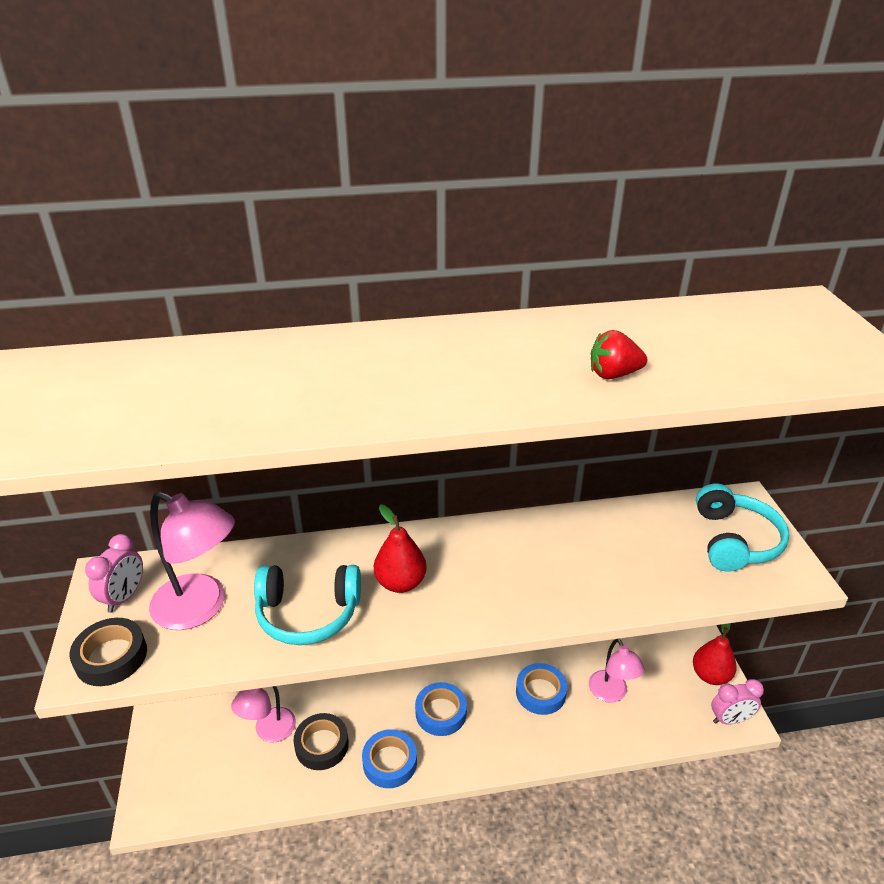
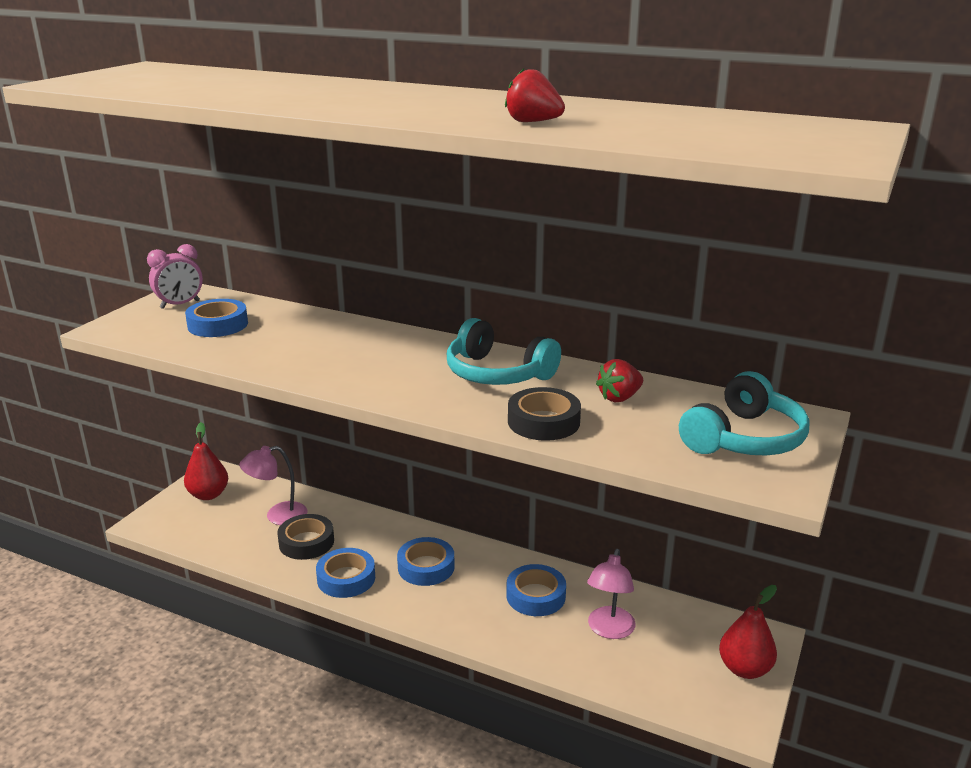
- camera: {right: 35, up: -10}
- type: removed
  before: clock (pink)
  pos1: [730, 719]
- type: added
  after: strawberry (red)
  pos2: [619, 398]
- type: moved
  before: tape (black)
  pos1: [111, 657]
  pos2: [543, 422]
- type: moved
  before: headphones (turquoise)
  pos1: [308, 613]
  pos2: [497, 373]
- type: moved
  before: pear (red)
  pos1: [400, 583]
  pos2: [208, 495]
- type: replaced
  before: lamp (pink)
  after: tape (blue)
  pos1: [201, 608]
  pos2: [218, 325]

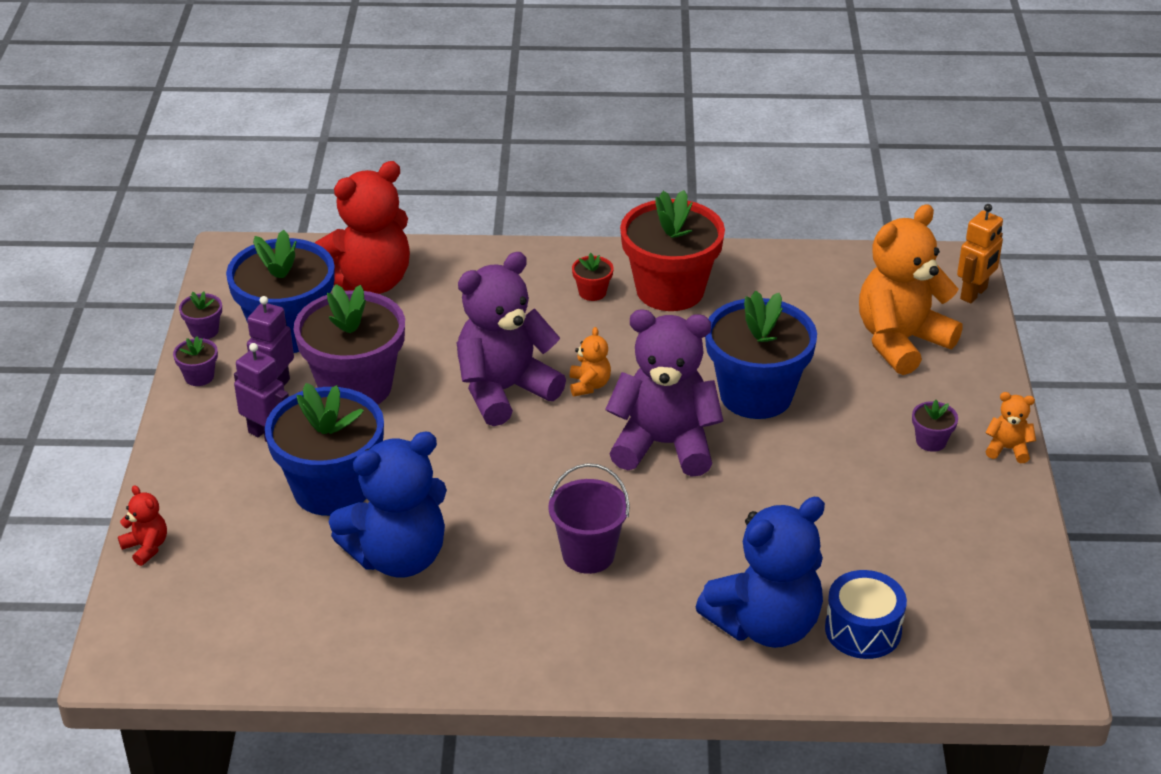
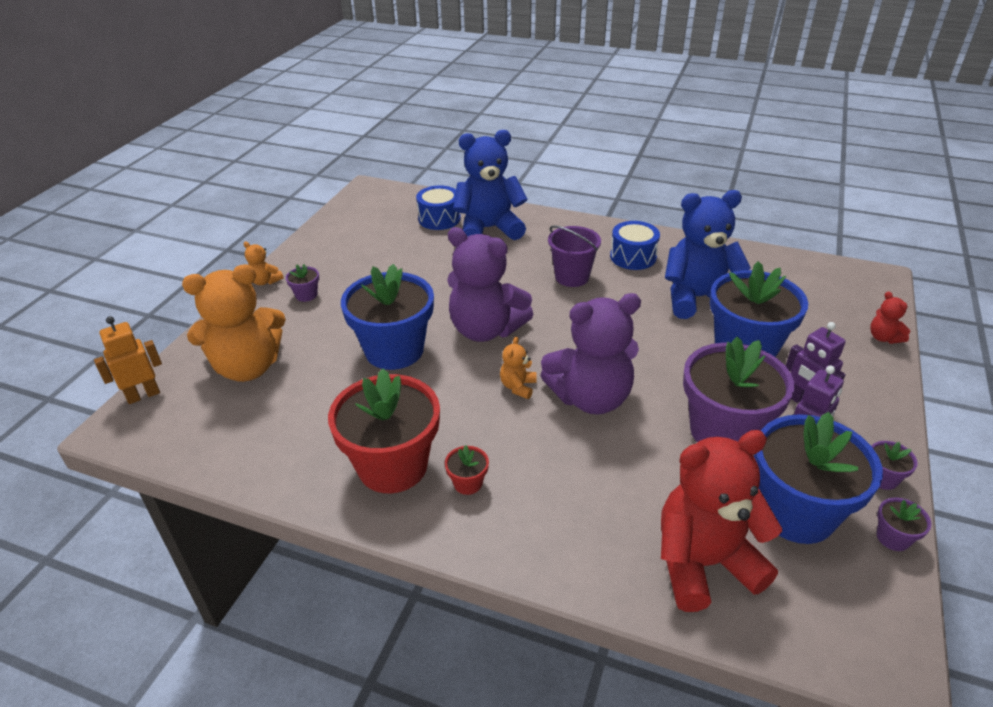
- camera: {right: -160, up: 0}
- type: added
  after: drum (blue)
  pos2: [633, 257]

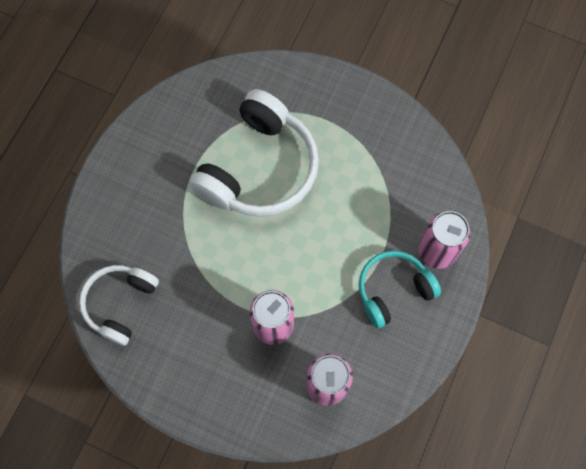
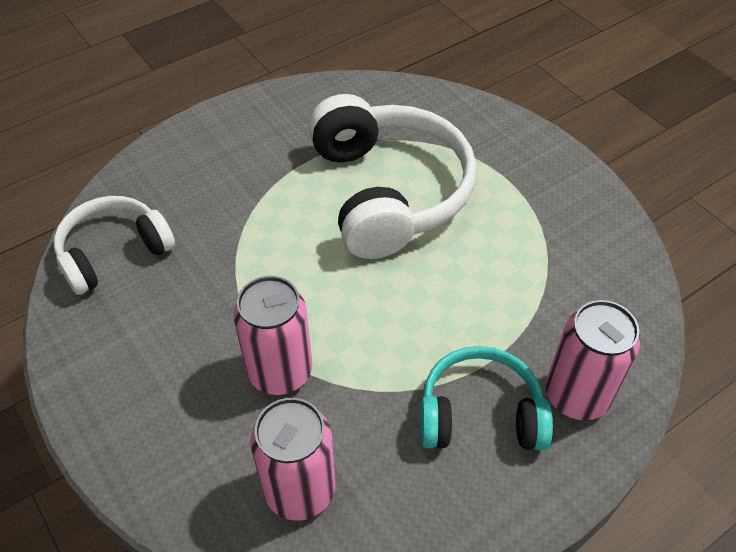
- camera: {right: 30, up: -20}
- type: turned
  before: headphones (white)
  pos1: [259, 168]
  pos2: [388, 192]
  turn: -75

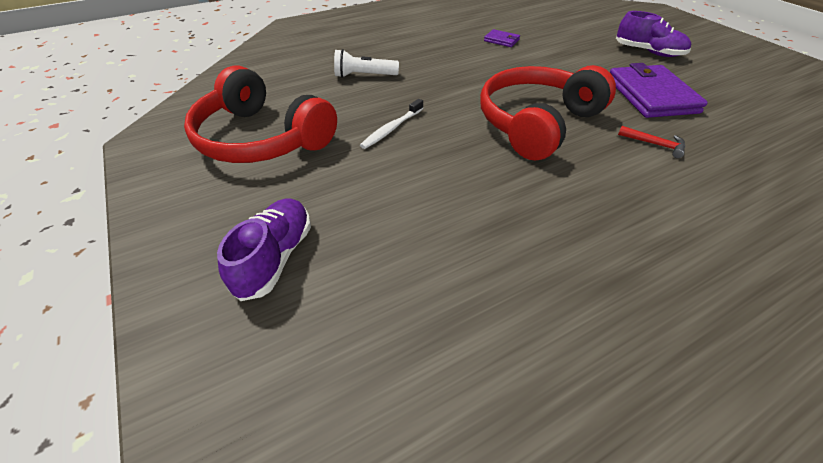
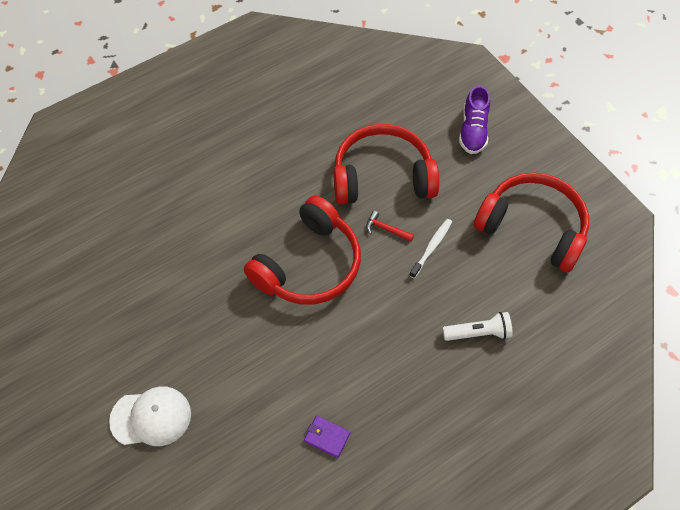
- camera: {right: 175, up: 15}
- type: removed
  before: wallet (purple)
  pos1: [651, 95]
- type: added
  after: headphones (red)
  pos2: [382, 176]
- type: moved
  before: hammer (red)
  pos1: [655, 144]
  pos2: [386, 229]
- type: replaced
  before: shoe (purple)
  after: cap (white)
  pos1: [648, 52]
  pos2: [151, 417]

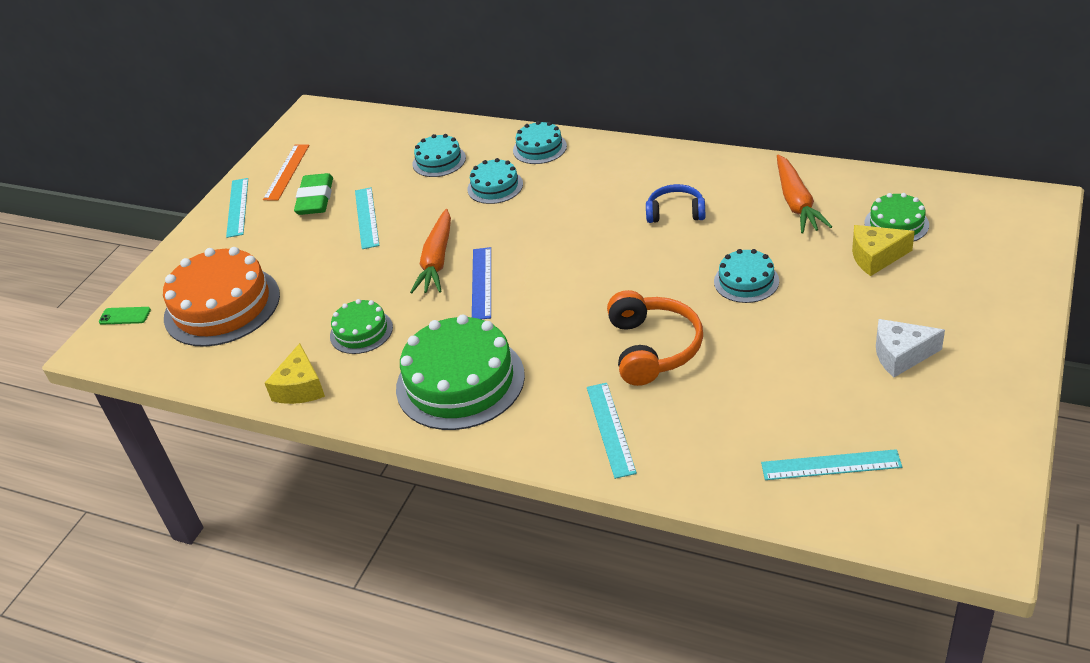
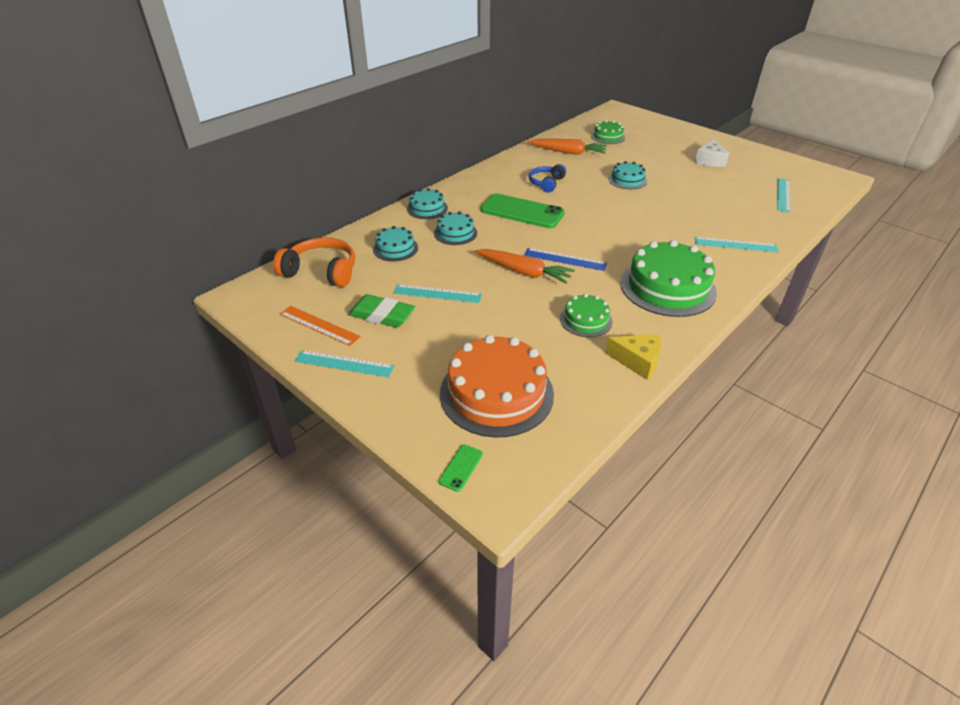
- camera: {right: -75, up: 0}
- type: removed
  before: cheese (yellow)
  pos1: [876, 257]
- type: added
  after: phone (green)
  pos2: [522, 212]
- type: moved
  before: headphones (orange)
  pos1: [653, 348]
  pos2: [321, 271]

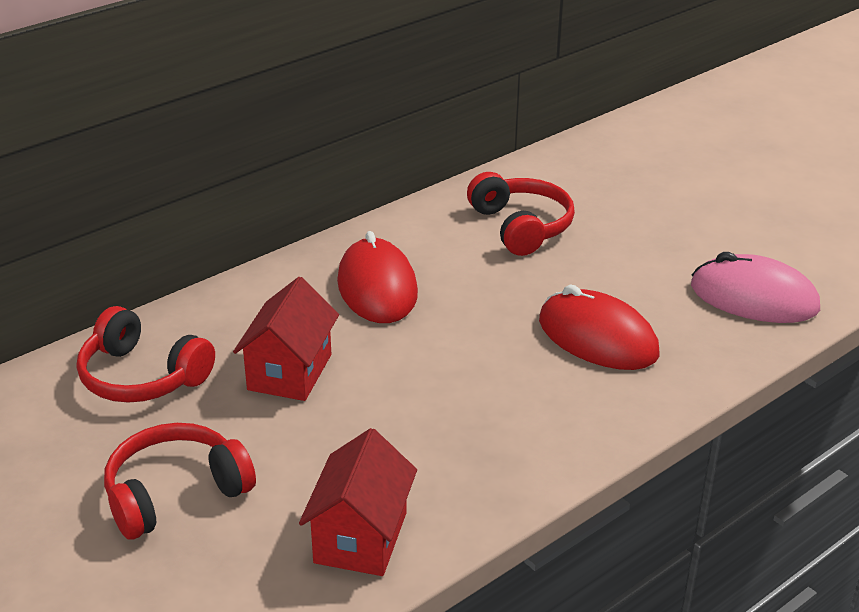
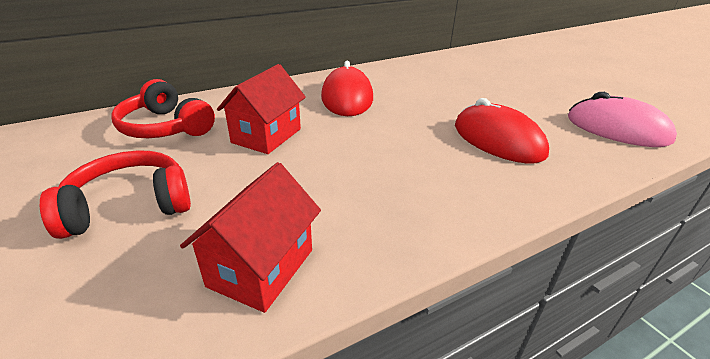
- camera: {right: 10, up: 0}
- type: removed
  before: headphones (red)
  pos1: [521, 227]

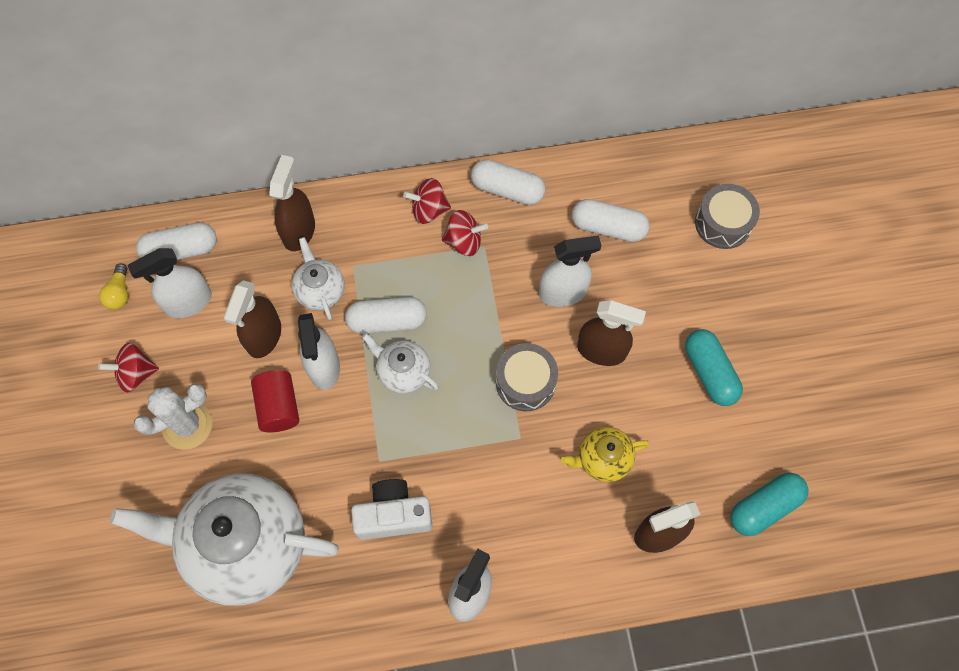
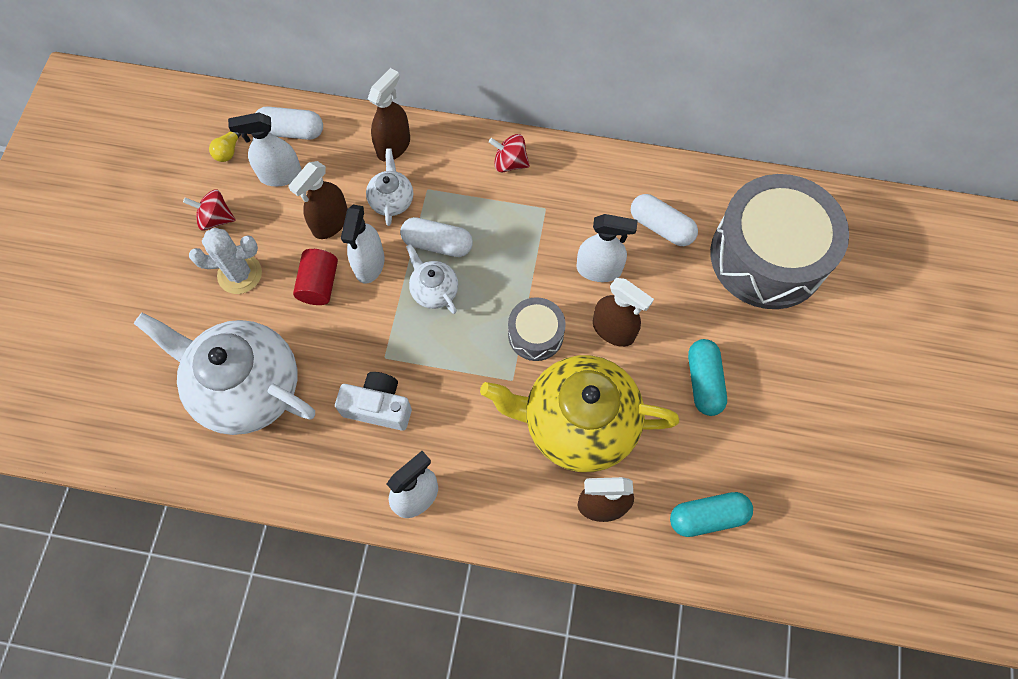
- camera: {right: 20, up: 0}
- type: removed
  before: spinning top (red)
  pos1: [464, 241]
- type: removed
  before: capsule (white)
  pos1: [507, 190]
- type: resized
  before: teapot (yellow)
  pos1: [603, 459]
  pos2: [577, 423]
  scale: 2.2
- type: resized
  before: drum (grey)
  pos1: [723, 223]
  pos2: [767, 256]
  scale: 2.14

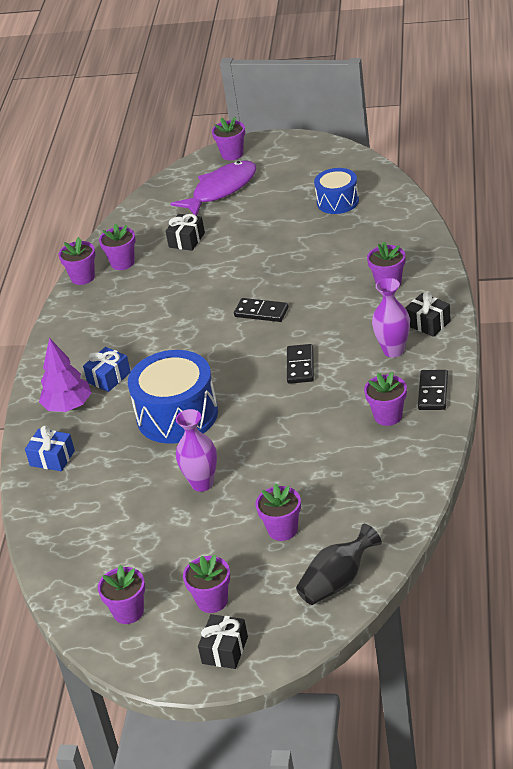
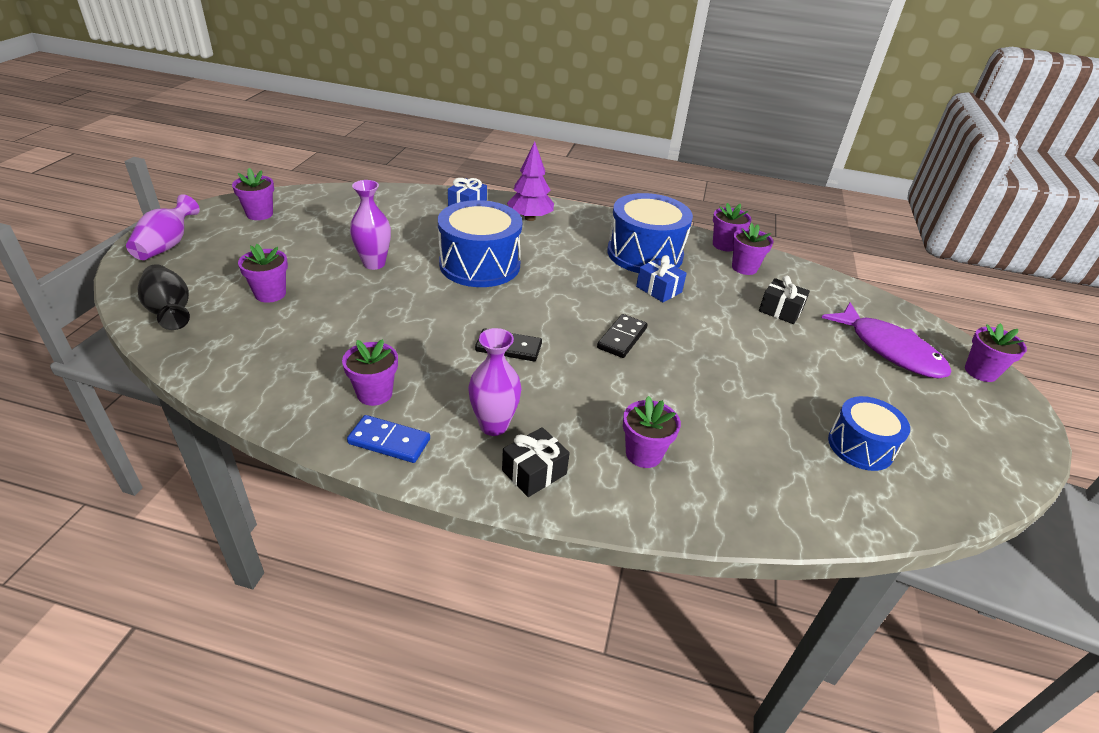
- camera: {right: 90, up: 0}
- type: removed
  before: flower pot (purple)
  pos1: [212, 601]
- type: added
  after: drum (blue)
  pos2: [645, 254]
- type: moved
  before: gift (blue)
  pos1: [109, 377]
  pos2: [659, 289]
- type: replaced
  before: gift (black)
  after: vase (purple)
  pos1: [225, 650]
  pos2: [167, 245]
- type: recoloured
  before: domino (black)
  after: domino (blue)
  pos1: [433, 392]
  pos2: [389, 441]

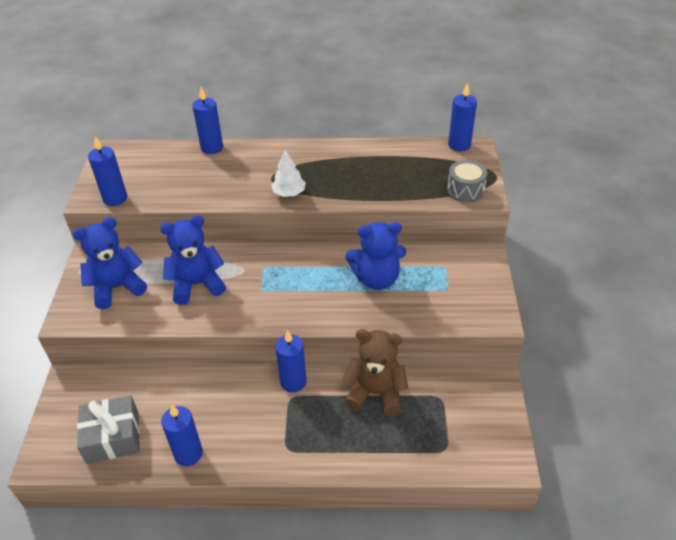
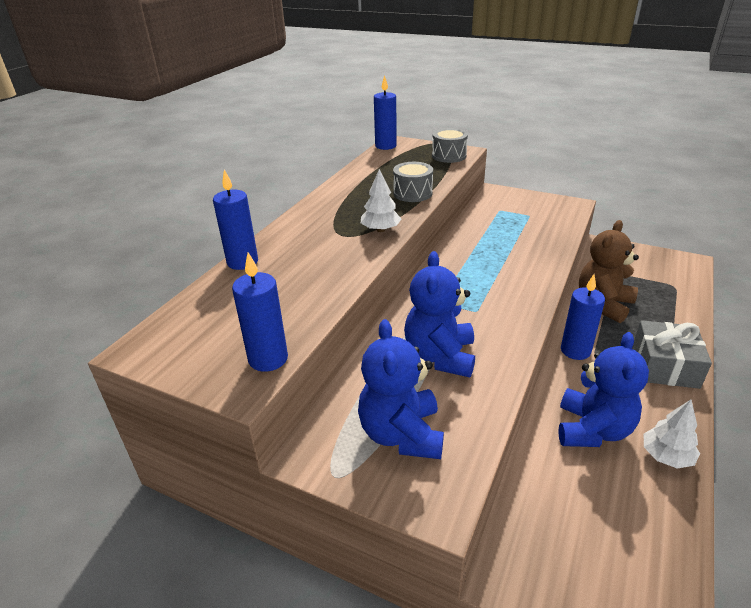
- camera: {right: -65, up: -10}
- type: added
  after: drum (grey)
  pos2: [412, 193]
- type: moved
  before: gift (grey)
  pos1: [113, 437]
  pos2: [664, 366]
- type: moved
  before: teddy bear (blue)
  pos1: [376, 279]
  pos2: [592, 429]
- type: replaced
  before: candle (blue)
  after: tree (white)
  pos1: [188, 454]
  pos2: [666, 456]

